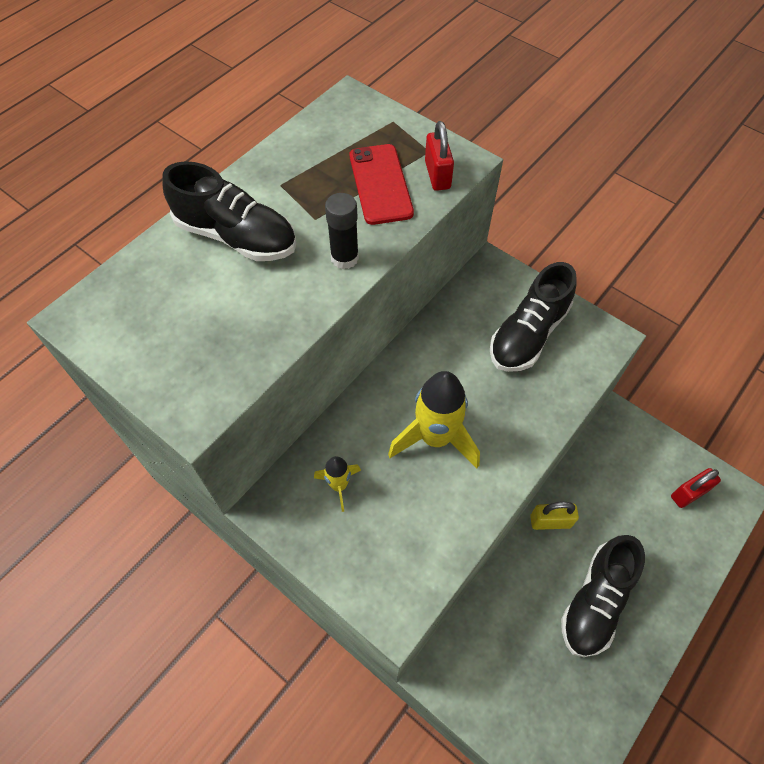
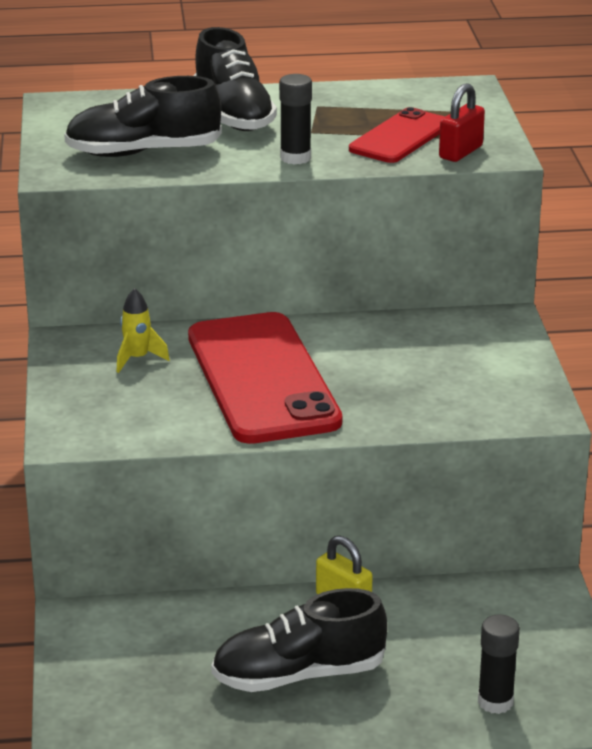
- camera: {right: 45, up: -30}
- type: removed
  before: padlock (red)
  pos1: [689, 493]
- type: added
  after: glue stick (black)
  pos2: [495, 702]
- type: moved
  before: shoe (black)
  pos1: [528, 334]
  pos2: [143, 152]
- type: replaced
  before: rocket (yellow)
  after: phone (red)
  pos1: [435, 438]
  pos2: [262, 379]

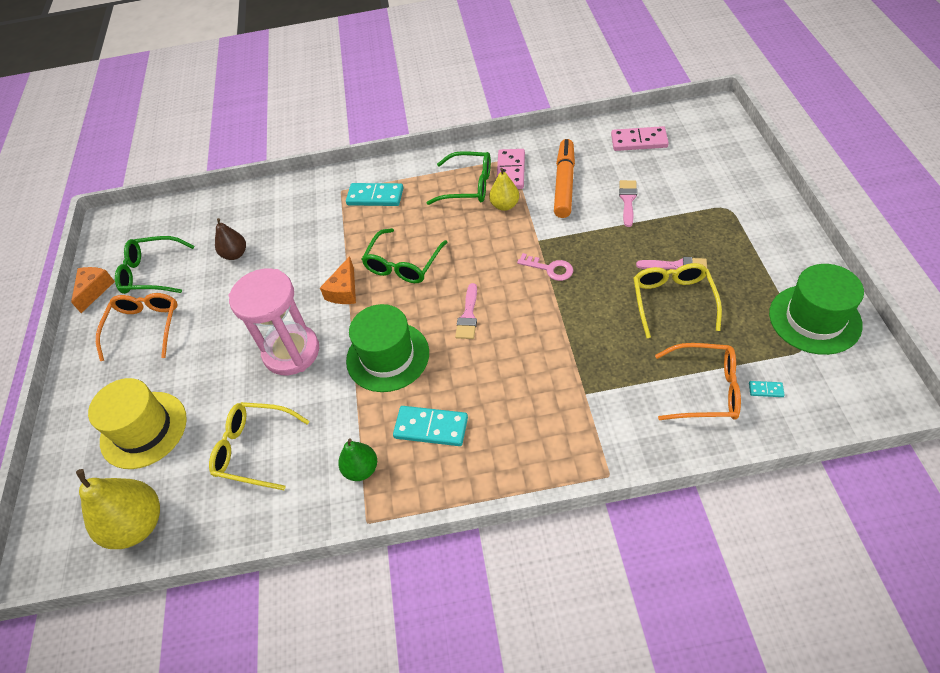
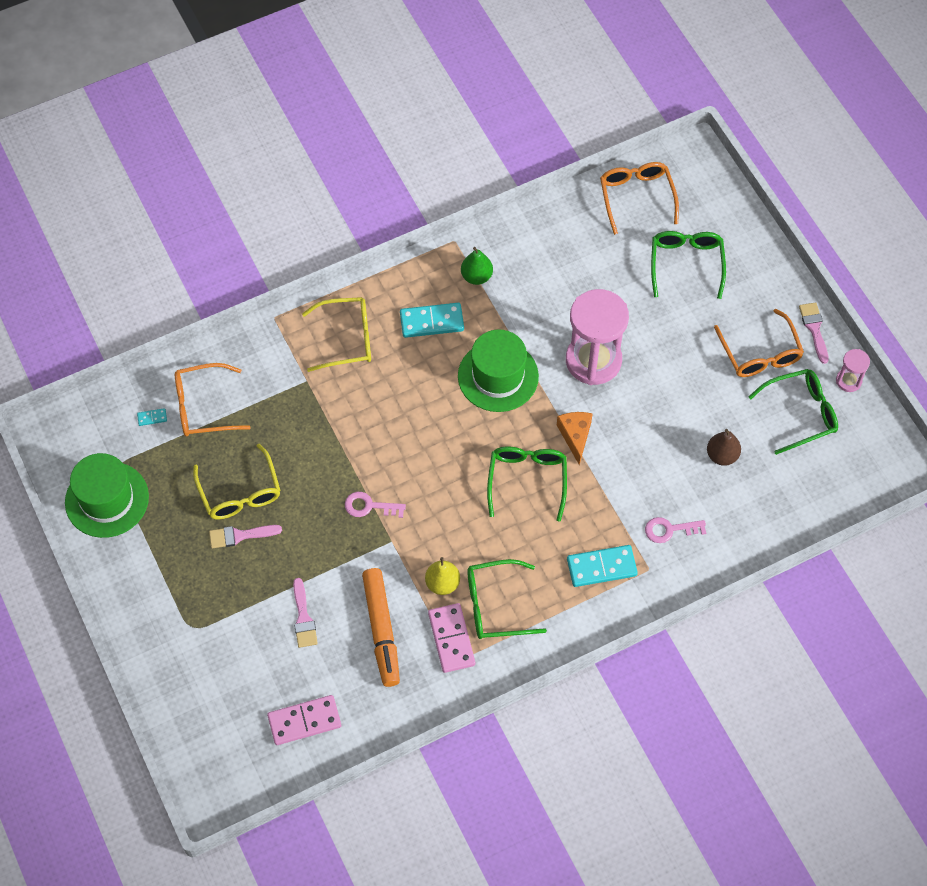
- camera: {right: 155, up: 10}
- type: added
  after: key (pink)
  pos2: [669, 530]
- type: moved
  before: glasses (yellow)
  pos1: [254, 449]
  pos2: [347, 339]
- type: moved
  before: brush (pink)
  pos1: [468, 316]
  pos2: [814, 329]
- type: replaced
  before: cheese (orange)
  after: hourglass (pink)
  pos1: [94, 290]
  pos2: [848, 381]
- type: replaced
  before: pear (yellow)
  after: glasses (orange)
  pos1: [137, 525]
  pos2: [636, 197]
- type: replaced
  before: hat (yellow)
  after: glasses (green)
  pos1: [144, 429]
  pos2: [686, 263]

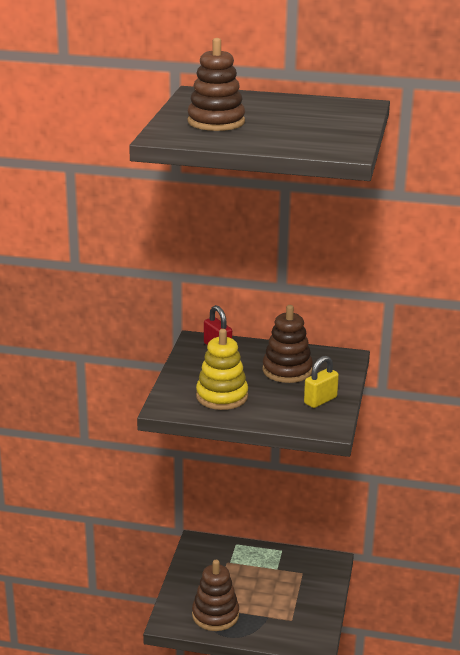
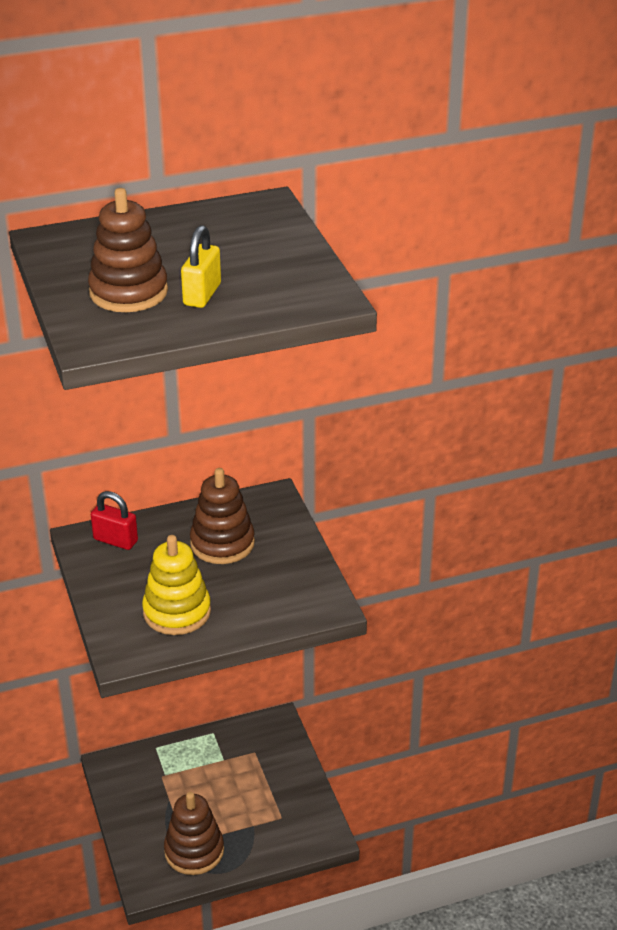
- camera: {right: -30, up: 10}
- type: moved
  before: padlock (yellow)
  pos1: [320, 400]
  pos2: [202, 294]

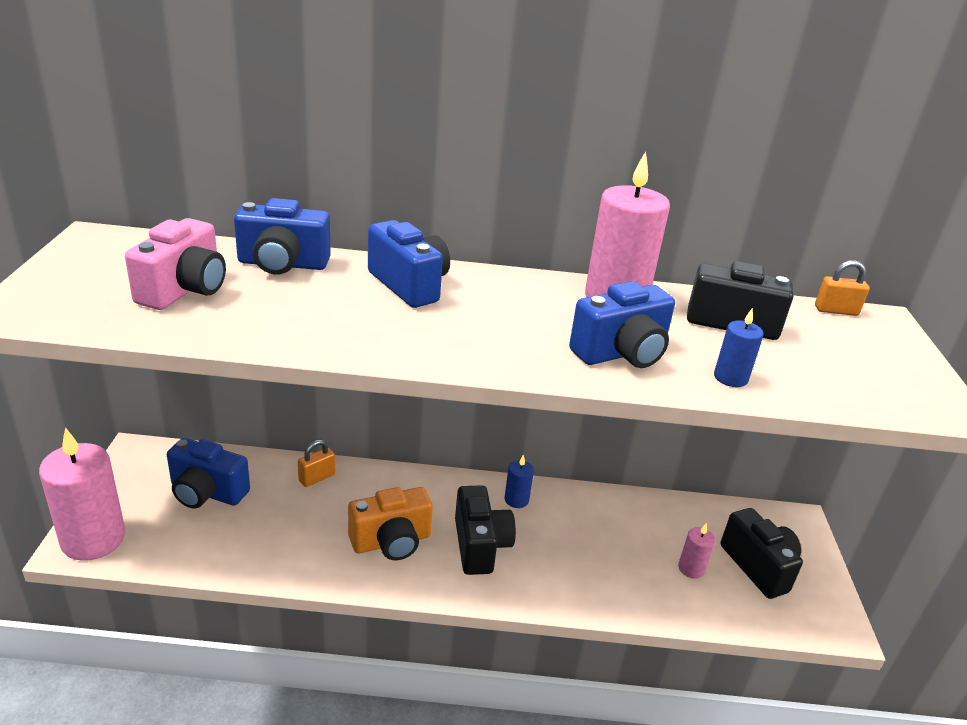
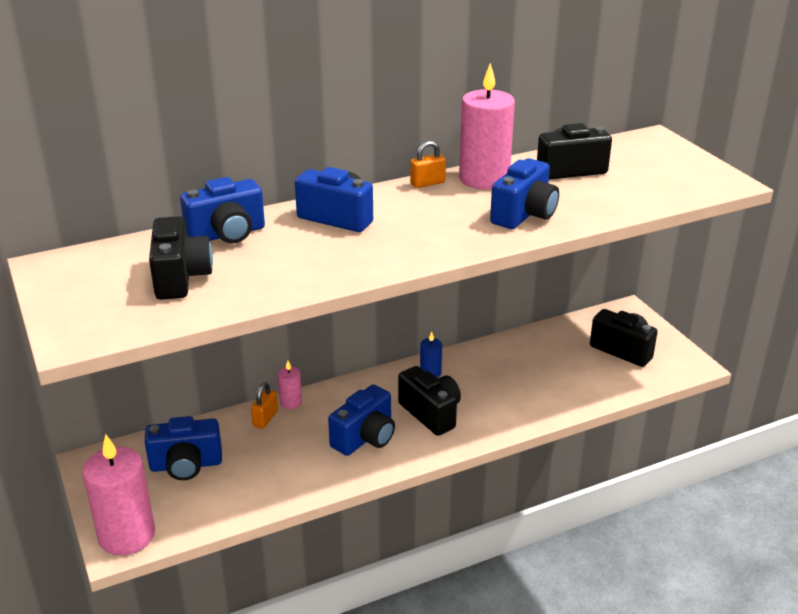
- camera: {right: -25, up: 0}
- type: removed
  before: candle (blue)
  pos1: [730, 378]
- type: moved
  before: candle (pink)
  pos1: [691, 568]
  pos2: [291, 402]
- type: moved
  before: padlock (orange)
  pos1: [836, 311]
  pos2: [427, 183]
- type: recoloured
  before: camera (pink)
  after: camera (black)
  pos1: [185, 290]
  pos2: [180, 278]
- type: recoloured
  before: camera (orange)
  after: camera (blue)
  pos1: [391, 541]
  pos2: [365, 438]

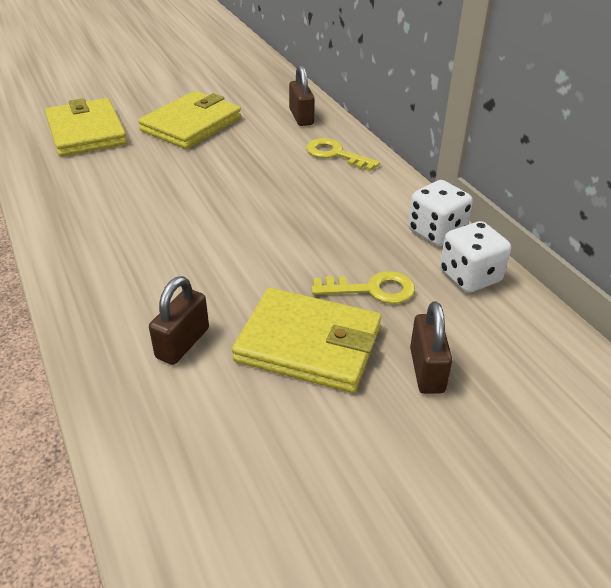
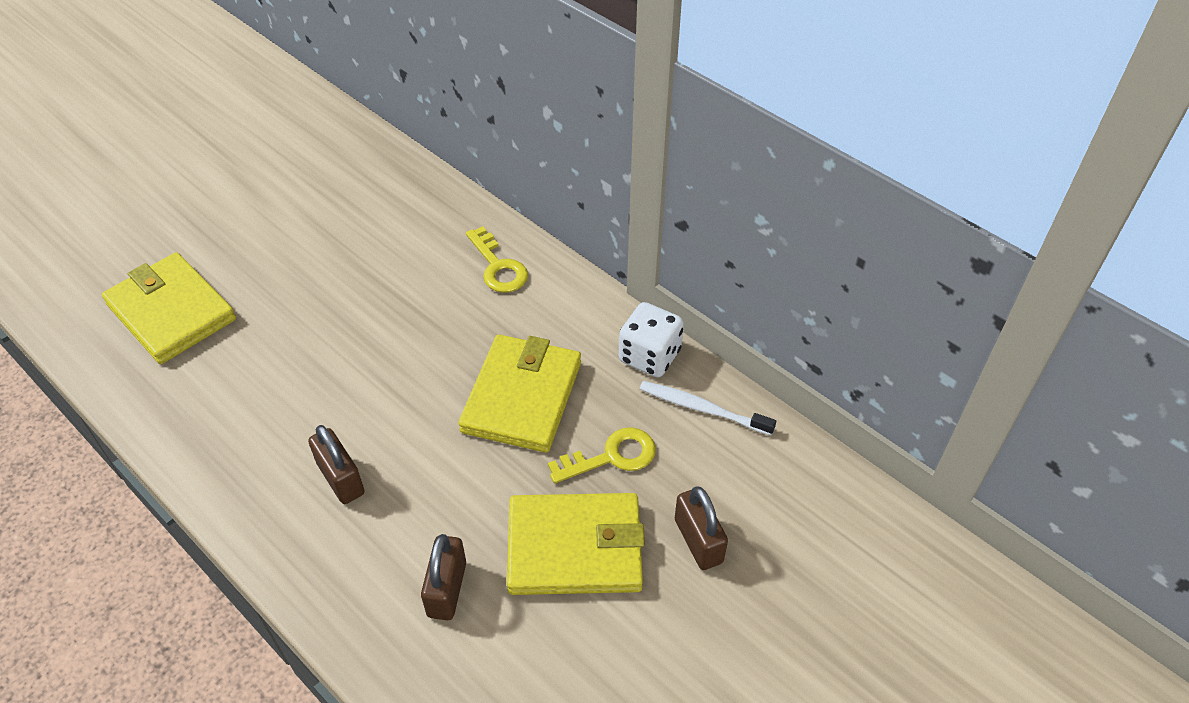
- camera: {right: -20, up: 10}
- type: moved
  before: wallet (yellow)
  pos1: [191, 124]
  pos2: [522, 397]
- type: moved
  before: padlock (brown)
  pos1: [301, 117]
  pos2: [341, 479]
- type: replaced
  before: dice (white)
  after: toothbrush (white)
  pos1: [470, 276]
  pos2: [702, 408]
- type: turned
  before: key (yellow)
  pos1: [335, 154]
  pos2: [498, 267]
  turn: -135

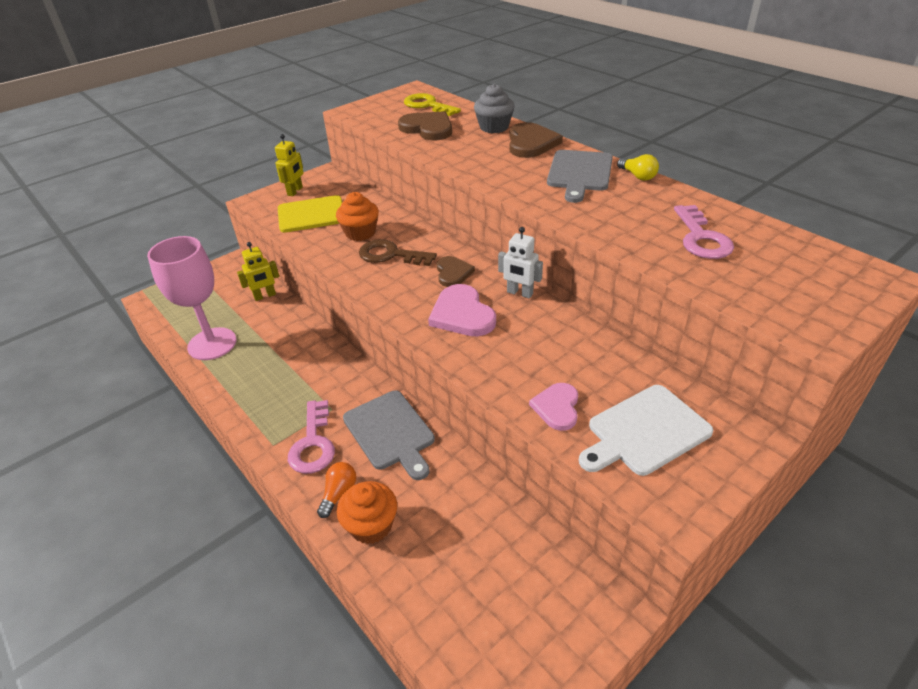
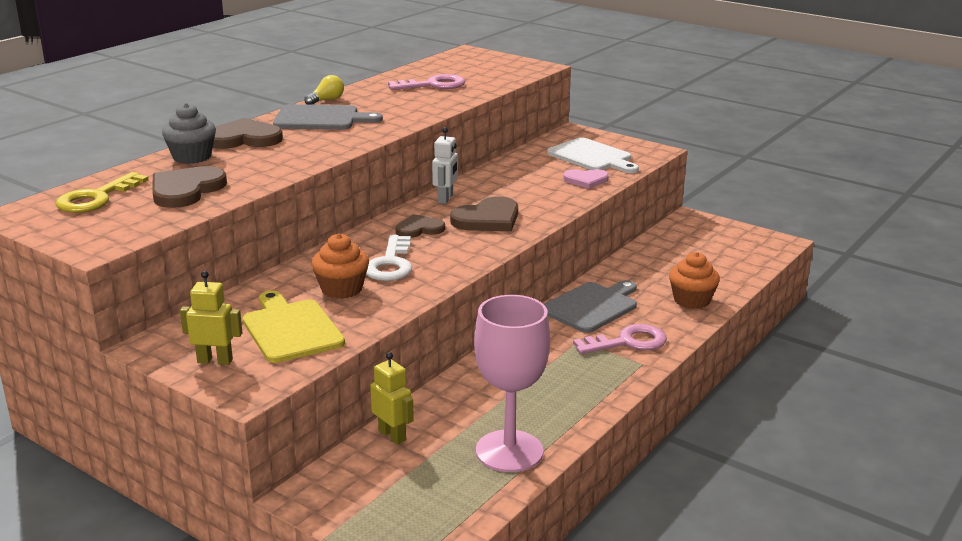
- camera: {right: -105, up: -15}
- type: removed
  before: light bulb (orange)
  pos1: [338, 493]
- type: recoloured
  before: key (brown)
  after: key (white)
  pos1: [390, 255]
  pos2: [390, 264]
- type: recoloured
  before: heart (pink)
  after: heart (brown)
  pos1: [462, 314]
  pos2: [488, 219]

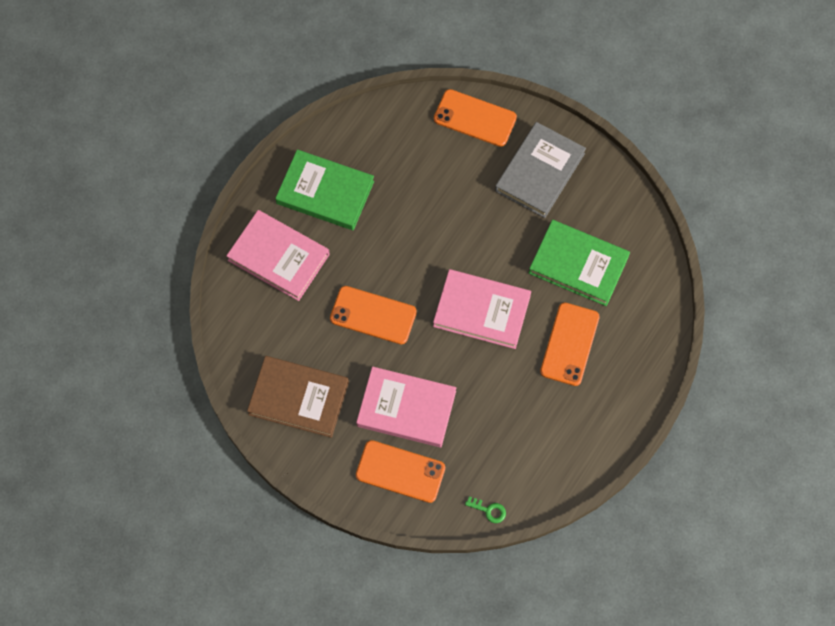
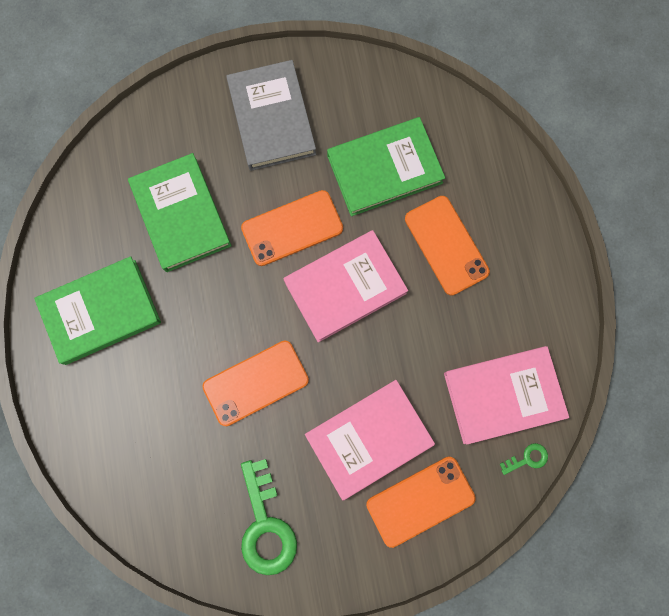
- camera: {right: -45, up: 10}
- type: added
  after: book (green)
  pos2: [181, 214]
- type: moved
  before: book (pink)
  pos1: [278, 257]
  pos2: [503, 395]
- type: moved
  before: phone (orange)
  pos1: [475, 118]
  pos2: [292, 228]
- type: replaced
  before: book (brown)
  after: key (green)
  pos1: [298, 398]
  pos2: [266, 525]

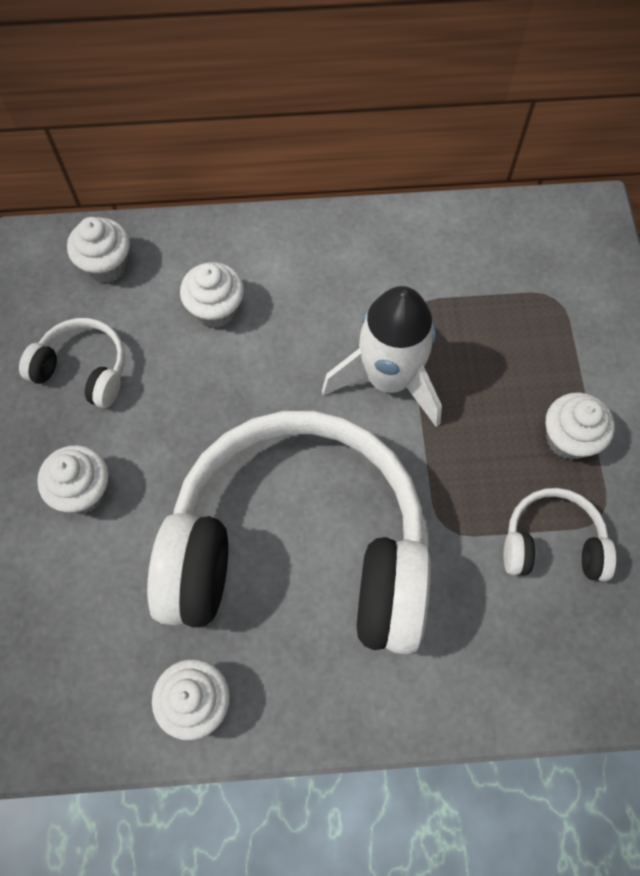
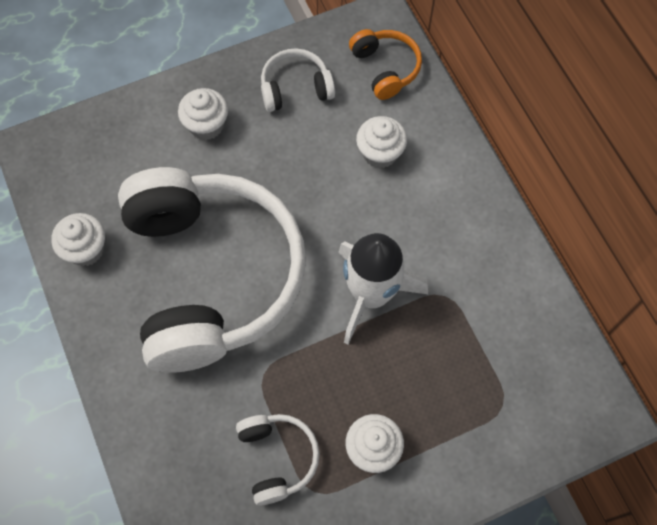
- camera: {right: 70, up: 0}
- type: replaced
  before: cupcake (white)
  after: headphones (orange)
  pos1: [107, 265]
  pos2: [385, 68]
- type: turned
  before: headphones (white)
  pos1: [83, 370]
  pos2: [295, 88]
  turn: -105

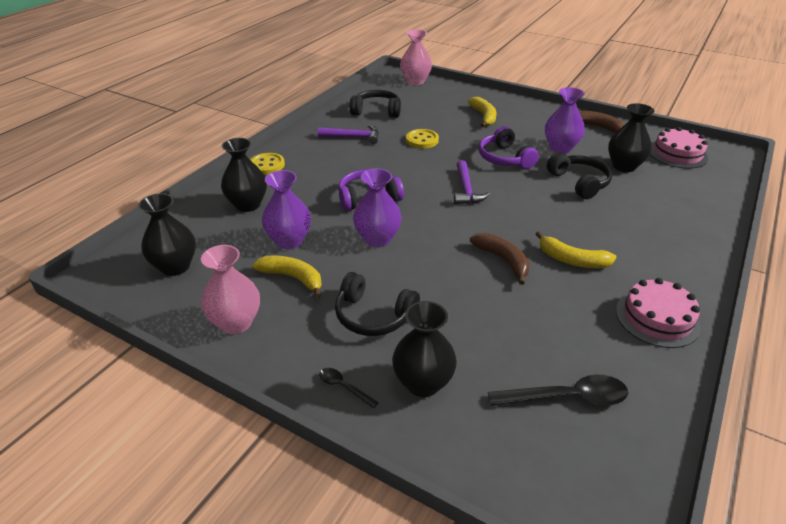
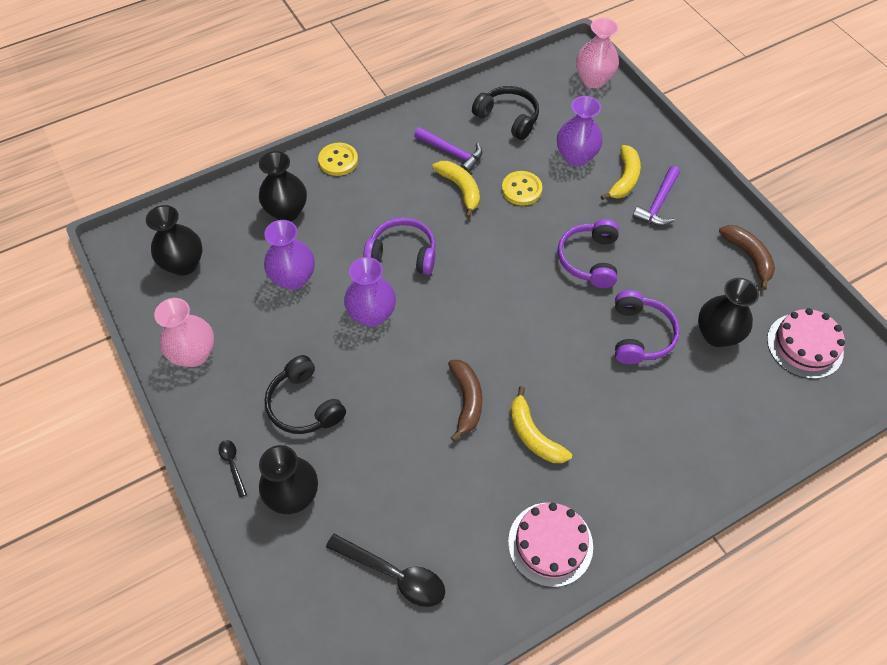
- camera: {right: 30, up: 20}
- type: moved
  before: banana (yellow)
  pos1: [293, 278]
  pos2: [460, 189]
- type: moved
  before: hammer (purple)
  pos1: [466, 189]
  pos2: [658, 203]
- type: moved
  before: vase (purple)
  pos1: [560, 148]
  pos2: [576, 157]
- type: recoloured
  before: headphones (black)
  after: headphones (purple)
  pos1: [579, 182]
  pos2: [640, 335]

